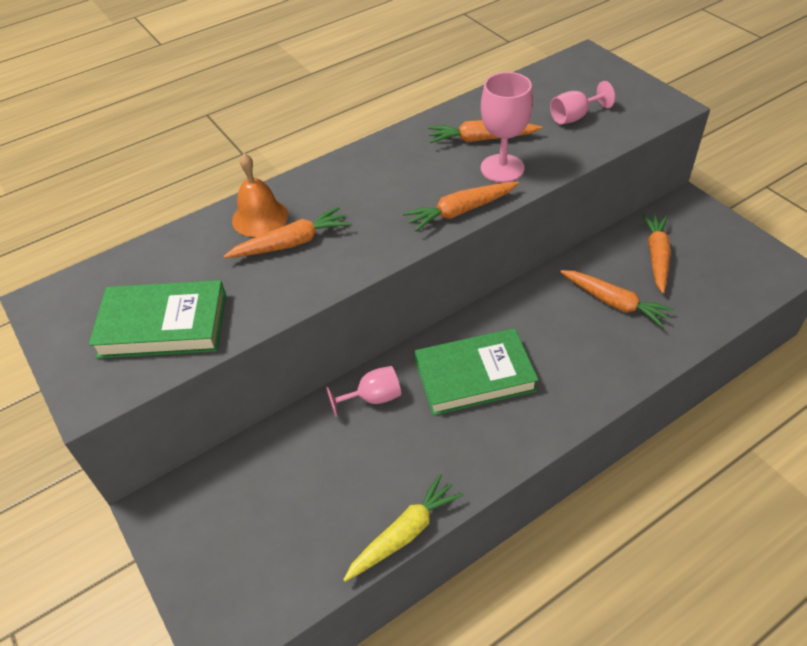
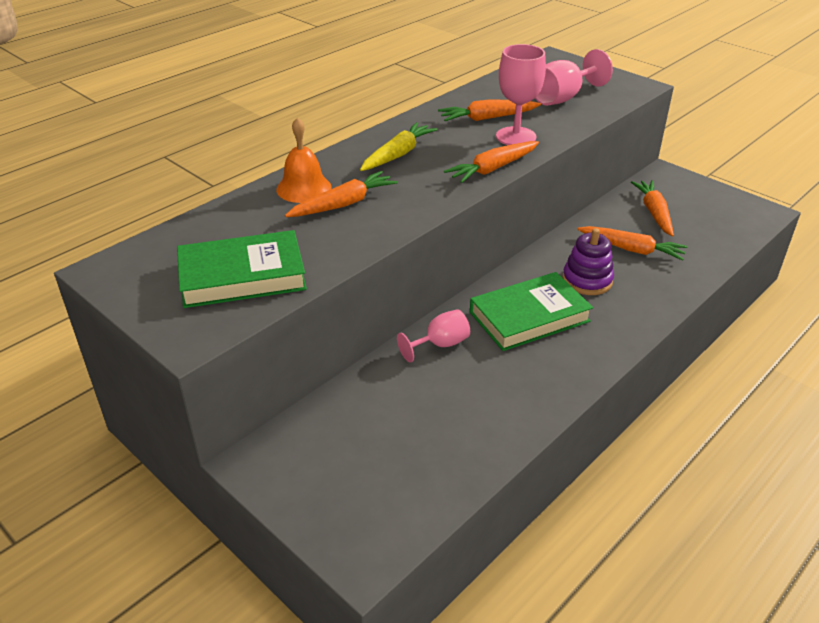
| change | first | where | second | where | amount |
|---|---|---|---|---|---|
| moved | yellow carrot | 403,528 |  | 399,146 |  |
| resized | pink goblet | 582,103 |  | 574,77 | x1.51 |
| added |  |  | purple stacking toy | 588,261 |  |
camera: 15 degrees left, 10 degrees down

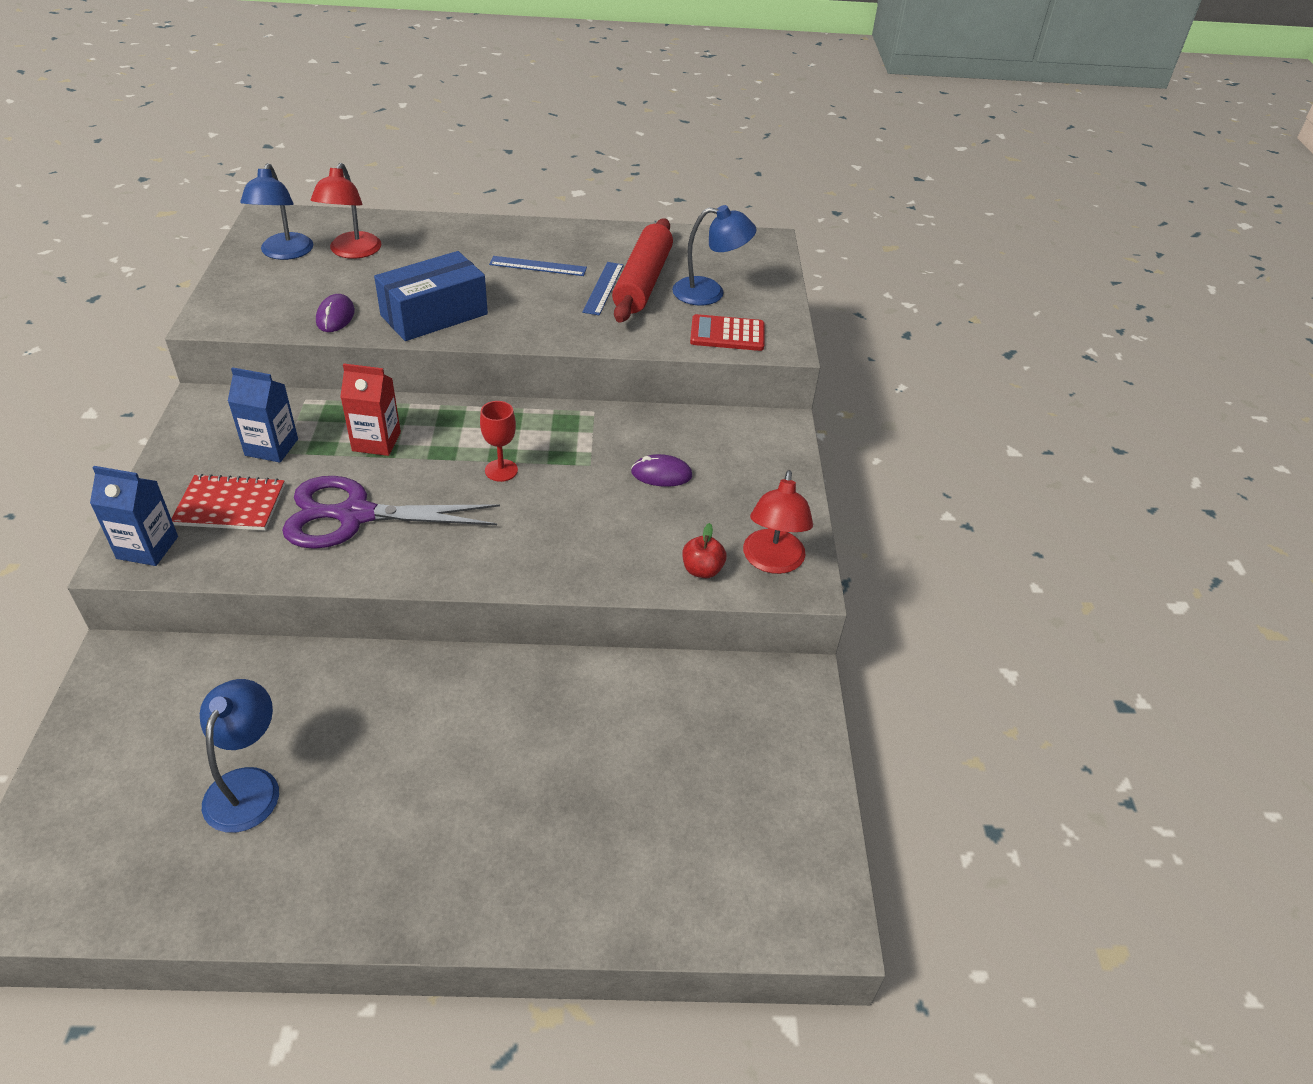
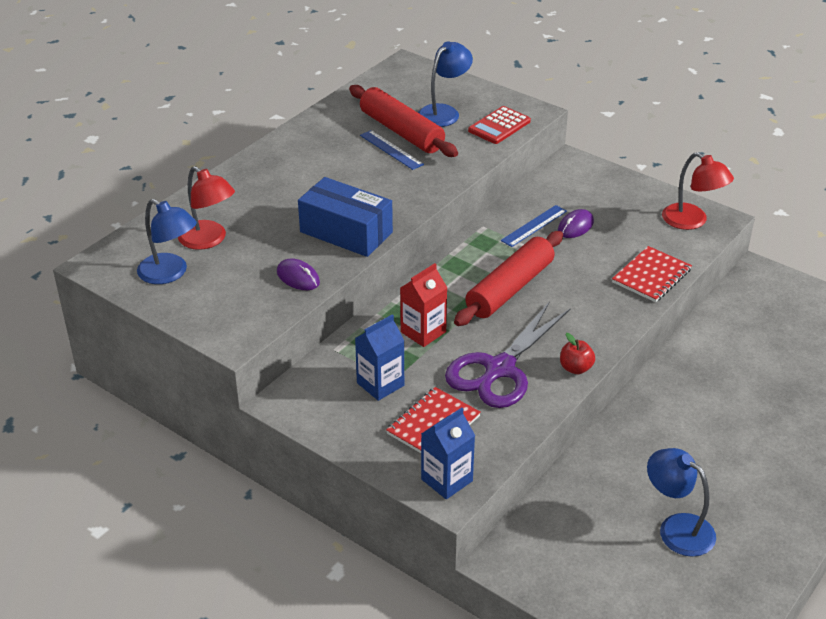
| change | first | where | second | where | amount |
|---|---|---|---|---|---|
| turned | blue box | 431,296 |  | 345,217 | 60 degrees counterclockwise |
| replaced | red goblet | 499,441 | red rolling pin | 508,278 |  |
| moved | blue ruler | 538,266 |  | 534,226 |  |
| moved | red apple | 704,550 |  | 577,353 |  |
| added |  |  | red notebook | 652,274 |  |
camera: 50 degrees left, 5 degrees down

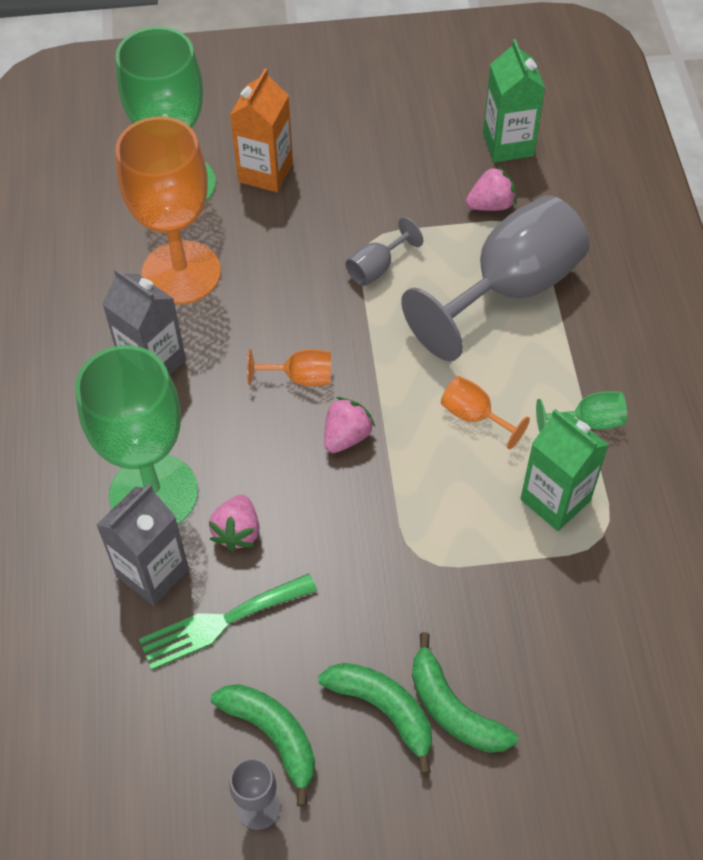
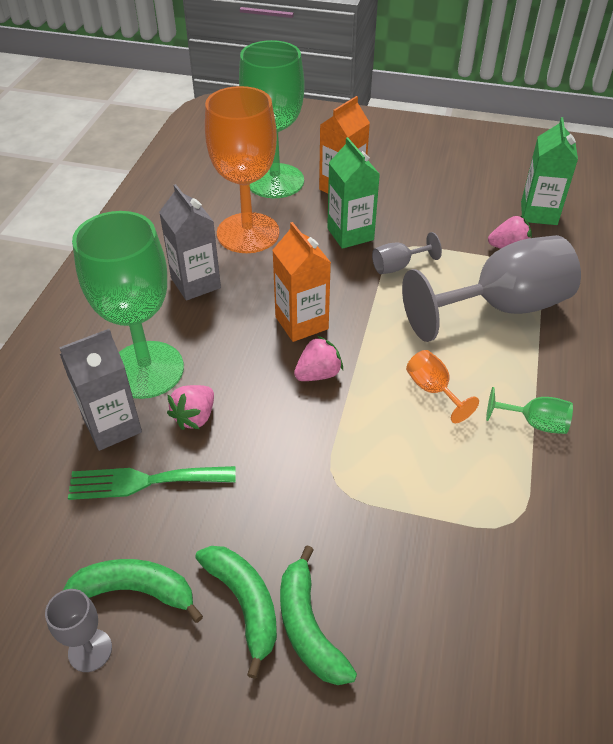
| change | first | where | second | where | amount |
|---|---|---|---|---|---|
| turned | green banana | 263,745 |  | 133,591 | 60 degrees counterclockwise |
| replaced | orange goblet | 289,367 | orange carton | 301,282 |  |
| moved | green carton | 564,470 |  | 353,193 |  |
camera: 20 degrees right, 10 degrees down

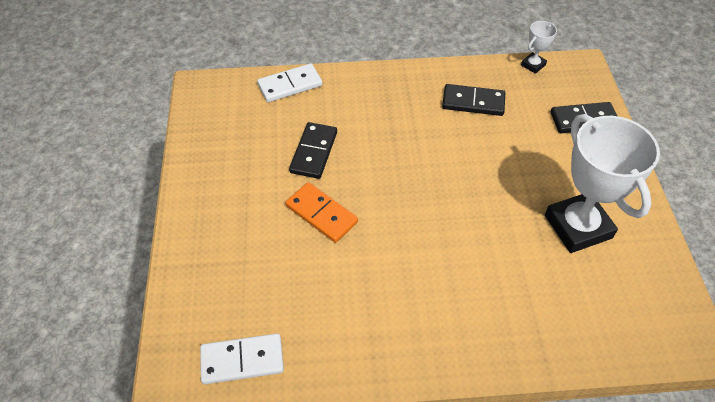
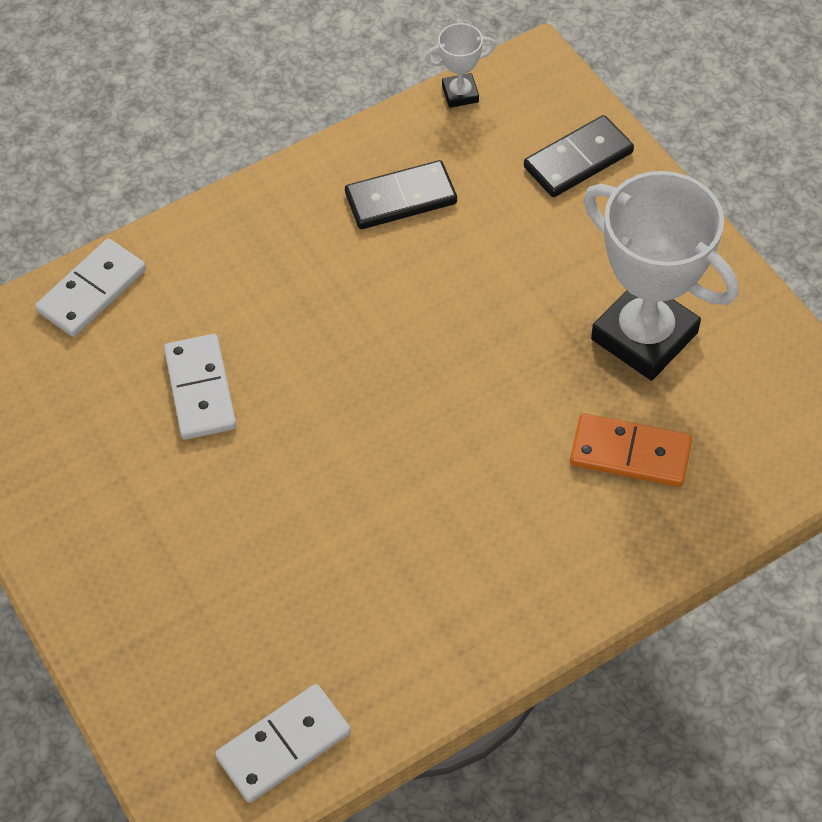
| change | first | where | second | where | amount |
|---|---|---|---|---|---|
| recoloured | black domino | 313,150 | white domino | 200,387 |  |
| turned | white trophy | 539,47 |  | 460,65 | 60 degrees clockwise |
| moved | orange domino | 322,212 |  | 631,450 |  |
camera: 25 degrees left, 5 degrees up

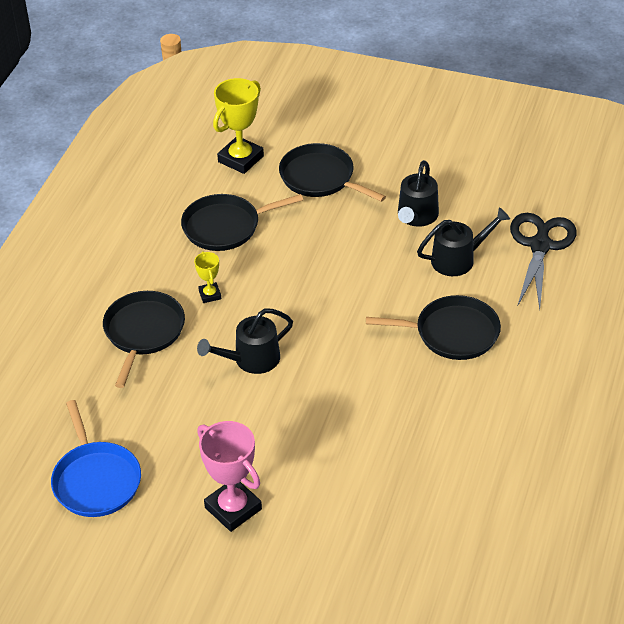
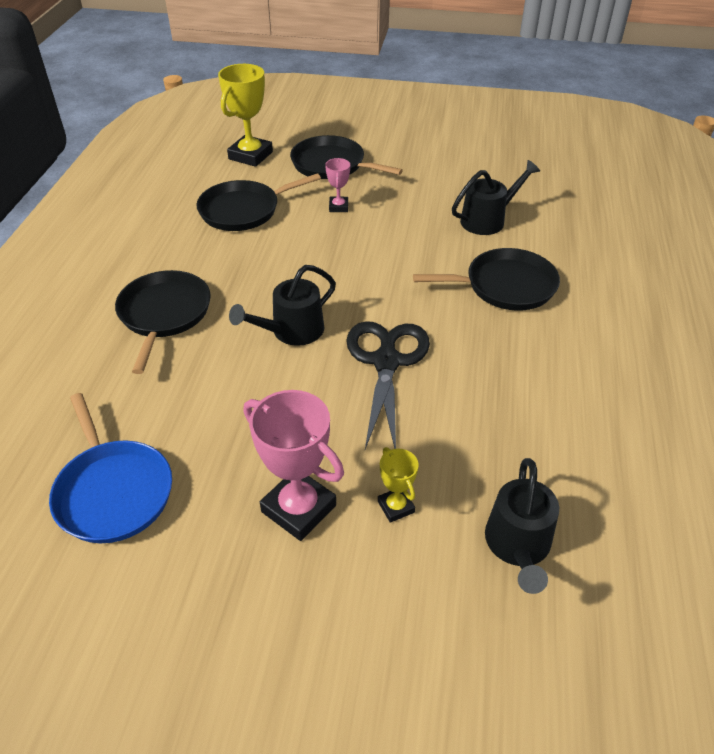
| change | first | where | second | where | amount |
|---|---|---|---|---|---|
| added |  |  | pink trophy | 337,185 |  |
| moved | black scissors | 543,261 |  | 388,385 |  |
| moved | yellow trophy | 207,277 |  | 398,485 |  |
| moved | black watering can | 418,193 |  | 522,526 |  |
camera: 10 degrees left, 0 degrees up

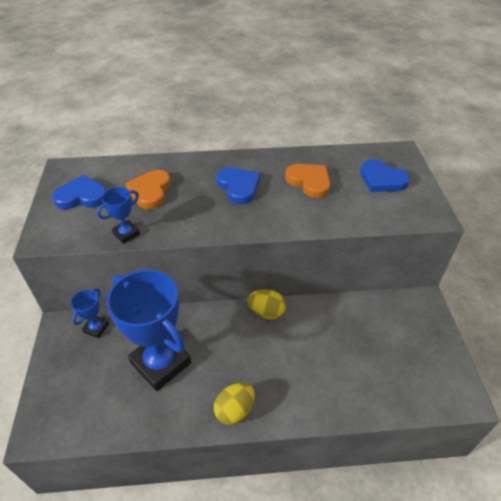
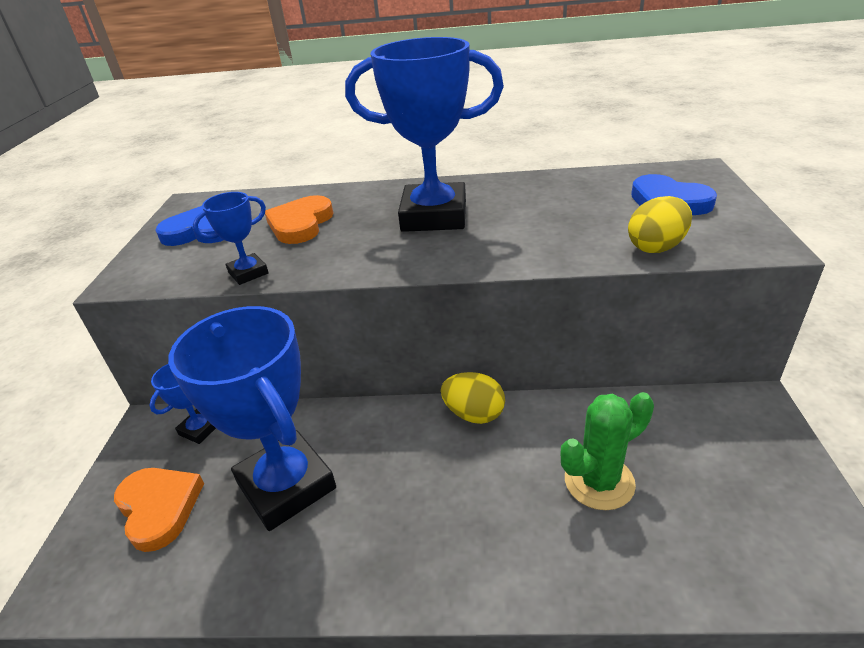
| change | first | where | second | where | amount |
|---|---|---|---|---|---|
| moved | orange heart | 307,181 |  | 159,510 |  |
| replaced | blue heart | 238,185 | blue trophy | 424,134 |  |
| added |  |  | green cactus | 607,451 |  |
| moved | yellow egg | 234,404 |  | 660,224 |  |
camera: 10 degrees right, 10 degrees down

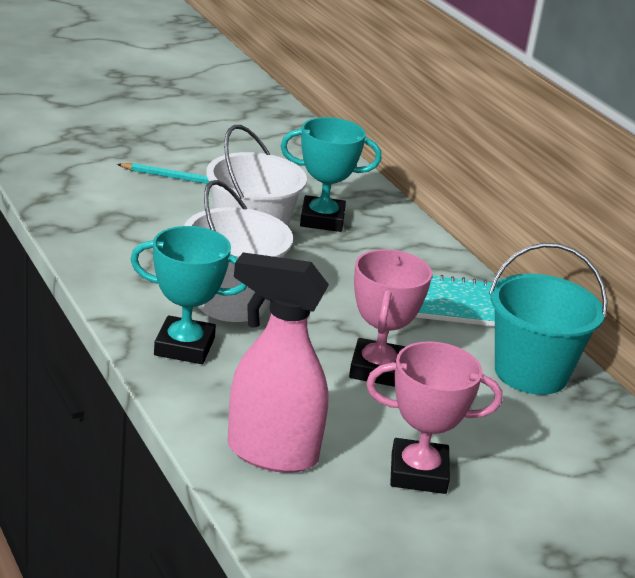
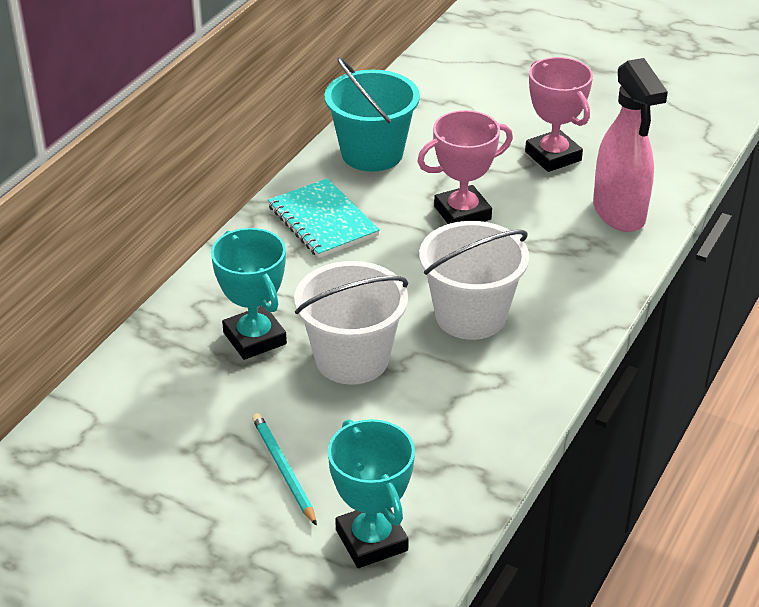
| change | first | where | second | where | amount |
|---|---|---|---|---|---|
| moved | turquoise trophy | 188,295 |  | 371,493 |  |
camera: 120 degrees left, 10 degrees up

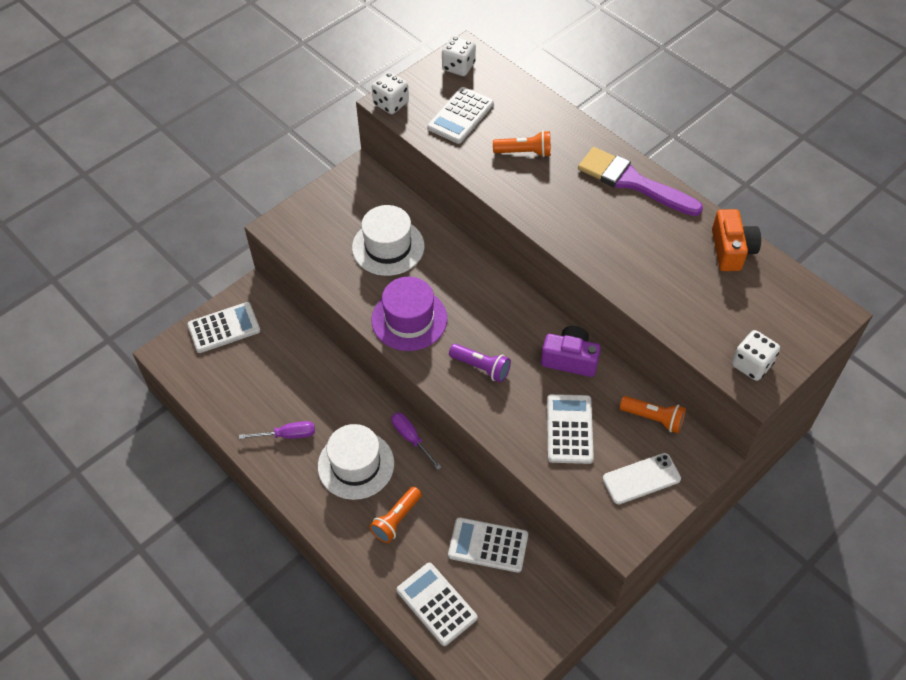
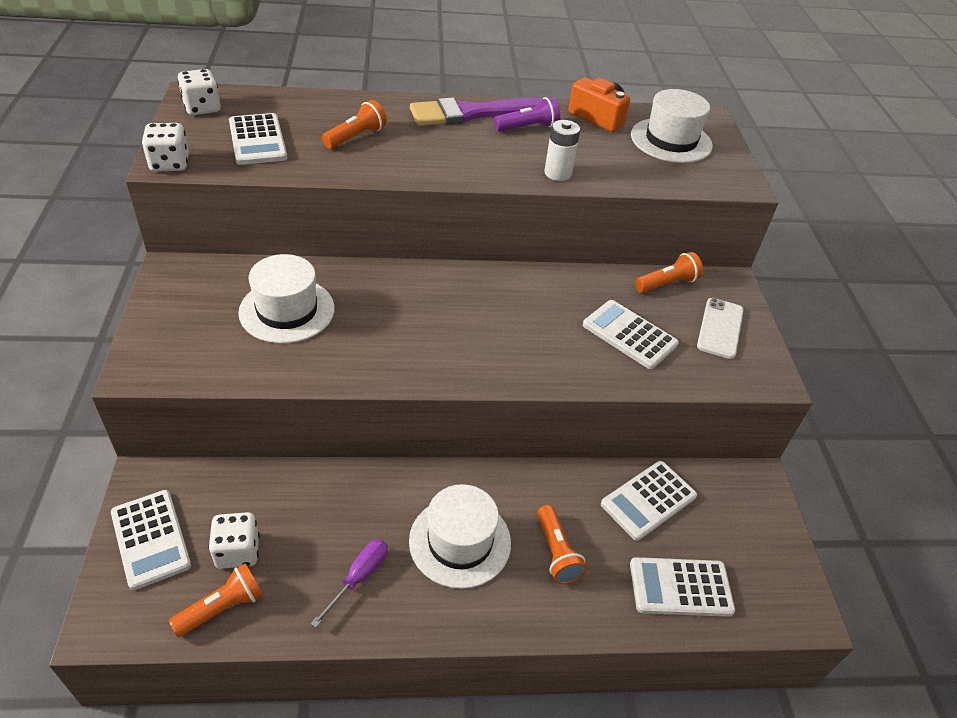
| change | first | where | second | where | amount |
|---|---|---|---|---|---|
| turned | white calculator | 223,327 |  | 151,540 | 135 degrees clockwise |
| added |  |  | orange flashlight | 216,600 |  |
| moved | white dice | 756,355 |  | 234,540 |  |
| moved | purple flashlight | 480,363 |  | 527,114 |  |
| added |  |  | white battery | 562,150 |  |
| added |  |  | white hat | 672,126 |  |
| removed | purple hat | 409,314 |  |  |  |
| removed | purple screwdriver | 416,441 |  |  |  |
| removed | purple camera | 571,351 |  |  |  |
camera: 55 degrees left, 10 degrees down

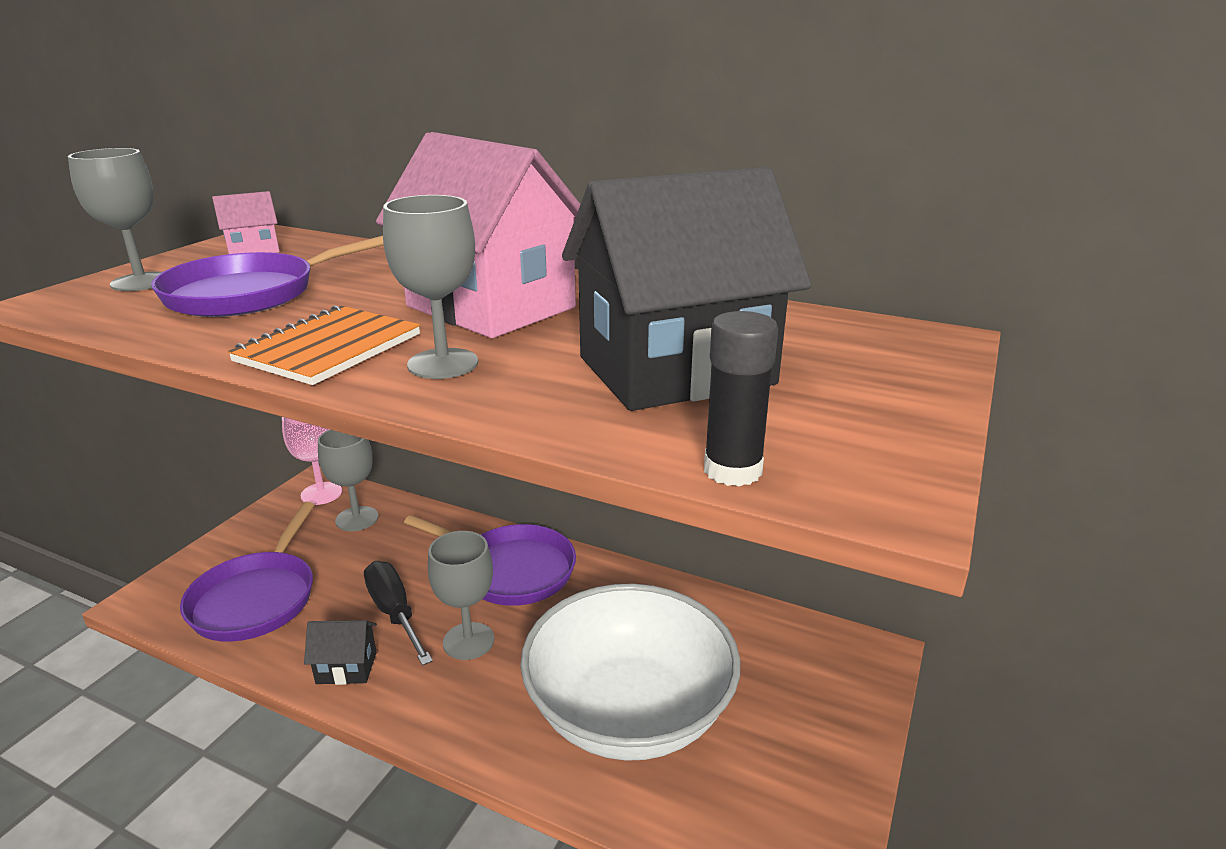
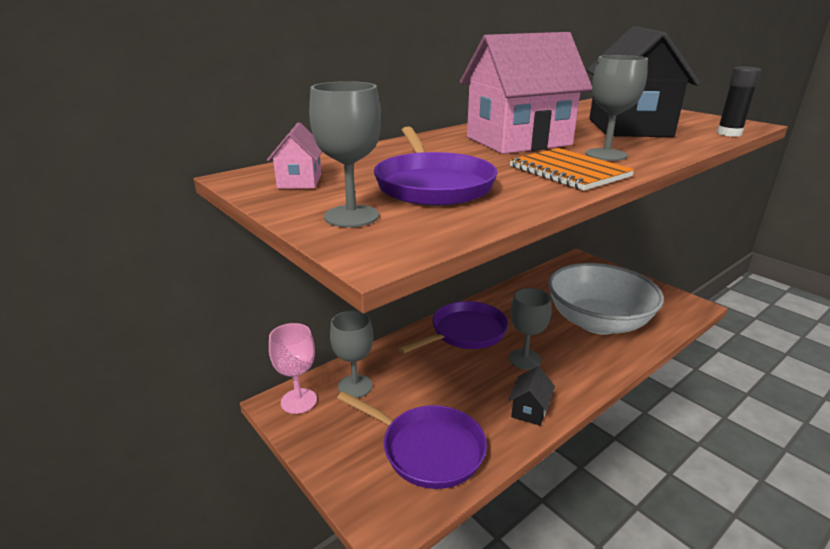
| change | first | where | second | where | amount |
|---|---|---|---|---|---|
| removed | black screwdriver | 398,613 |  |  |  |
camera: 65 degrees left, 0 degrees up

